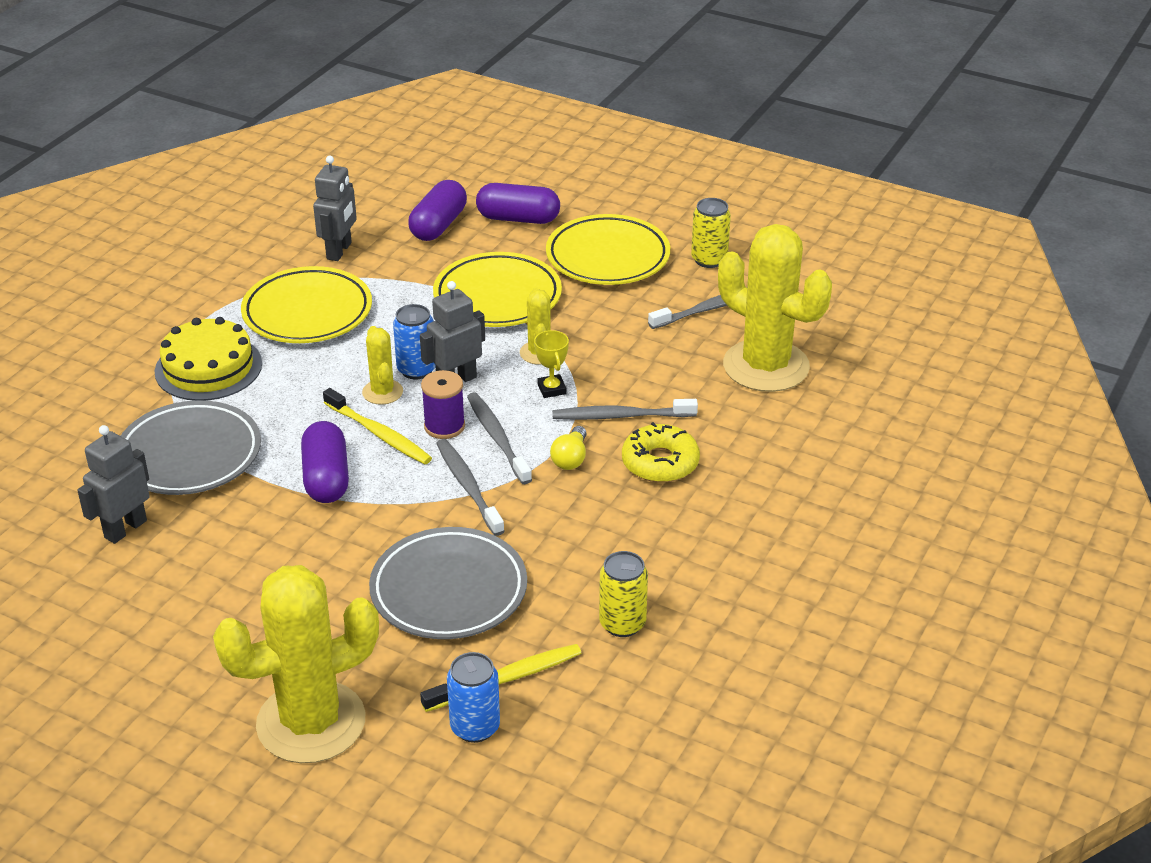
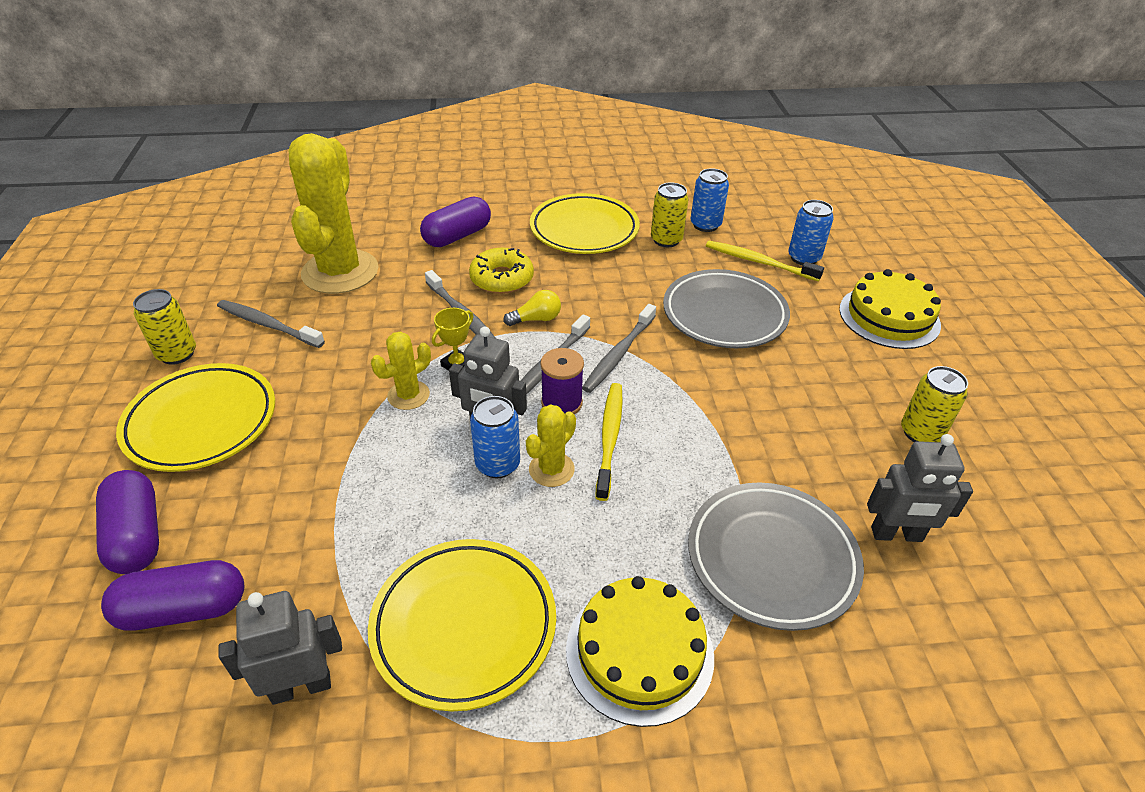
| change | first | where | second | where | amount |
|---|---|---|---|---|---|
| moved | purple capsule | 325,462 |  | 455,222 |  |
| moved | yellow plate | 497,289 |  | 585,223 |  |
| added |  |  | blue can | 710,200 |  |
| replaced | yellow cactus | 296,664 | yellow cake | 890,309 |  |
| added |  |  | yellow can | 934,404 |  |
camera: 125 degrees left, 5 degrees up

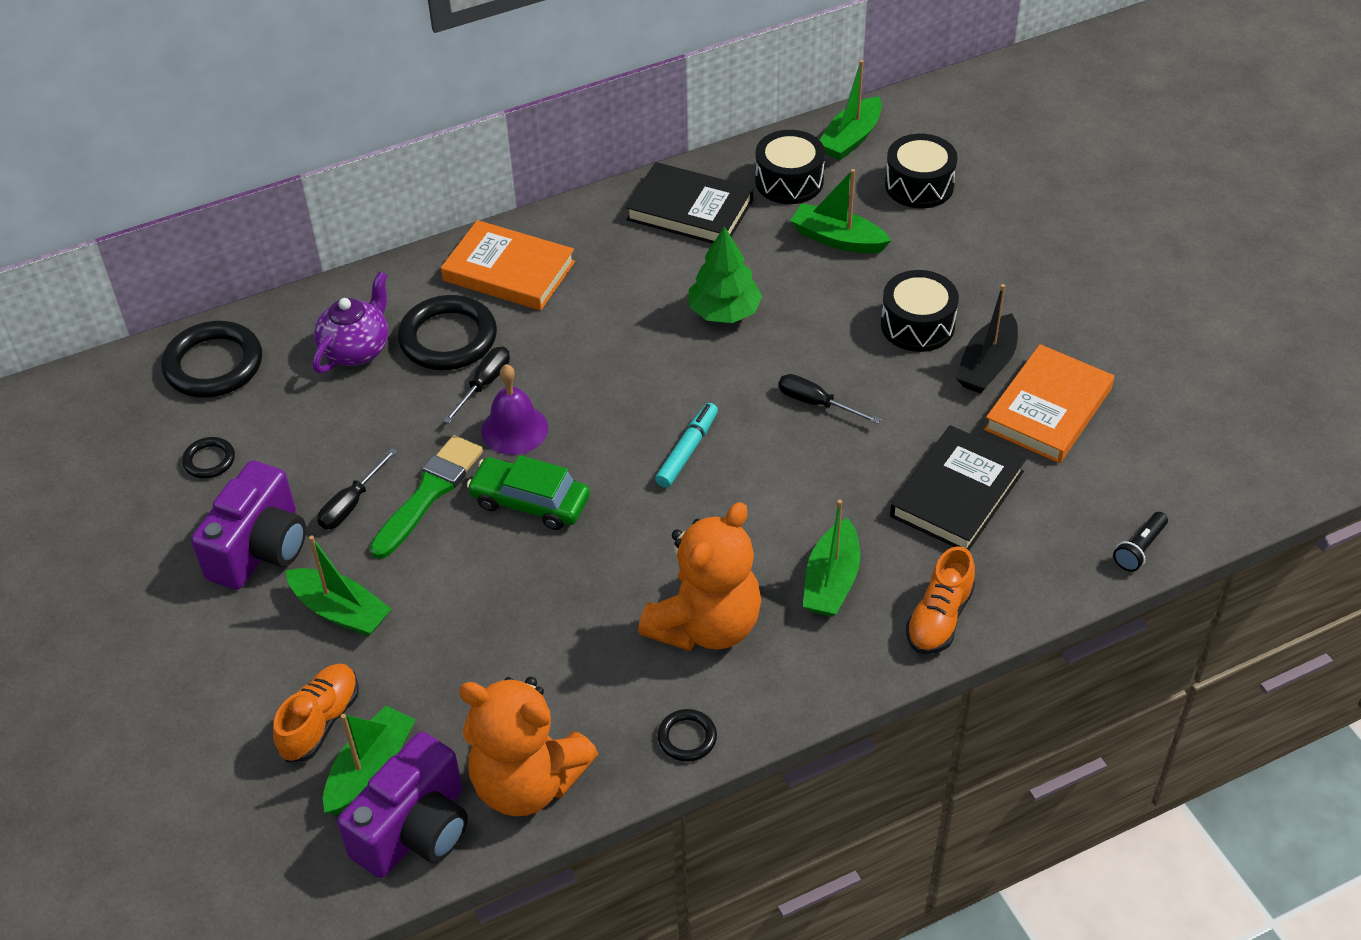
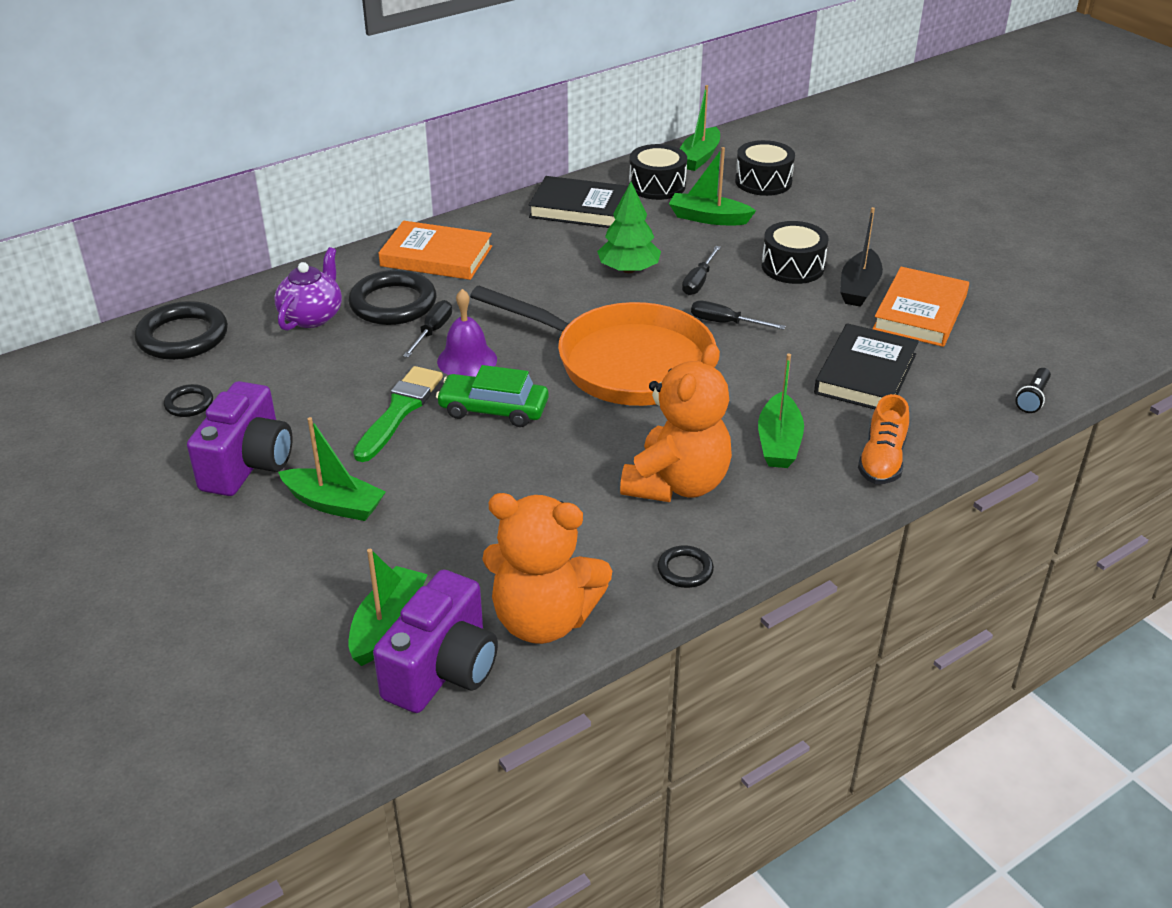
| change | first | where | second | where | amount |
|---|---|---|---|---|---|
| replaced | turquoise marker | 686,445 | orange pan | 593,346 |  |
| moved | black screwdriver | 357,488 |  | 701,270 |  |
| removed | orange shoe | 316,713 |  |  |  |
camera: 10 degrees left, 10 degrees down

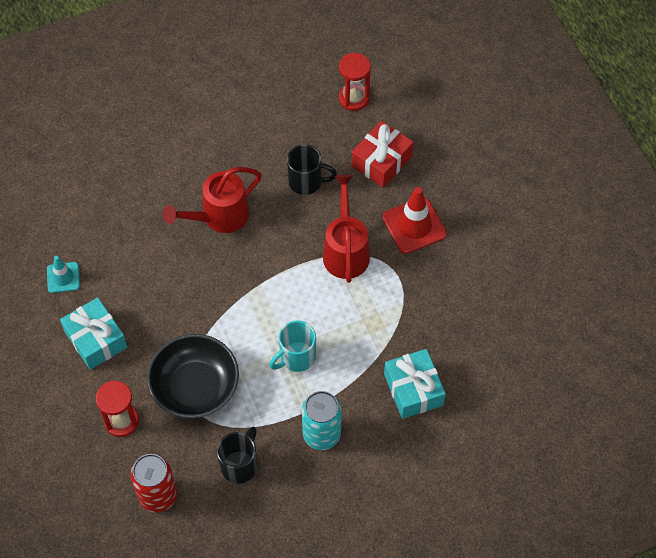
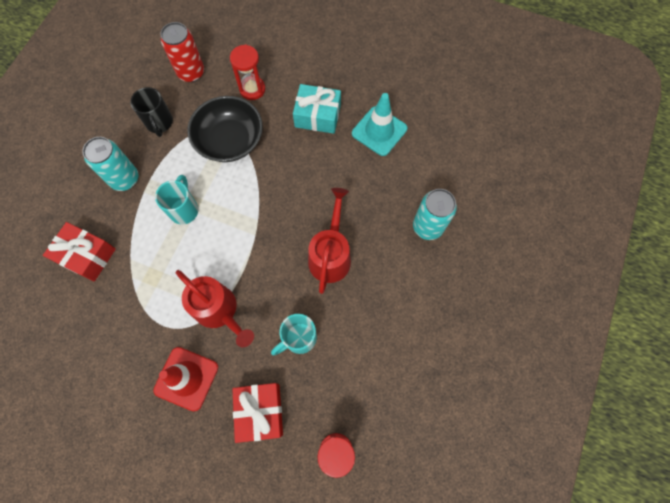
| change | first | where | second | where | amount |
|---|---|---|---|---|---|
| recoloured | turquoise gift | 415,384 | red gift | 79,252 |  |
| recoloured | black mug | 312,169 | turquoise mug | 294,335 |  |
| resized | turquoise traffic cone | 63,274 |  | 379,124 | x1.67 |
| added |  |  | turquoise can | 435,214 |  |
camera: 135 degrees right, 10 degrees up

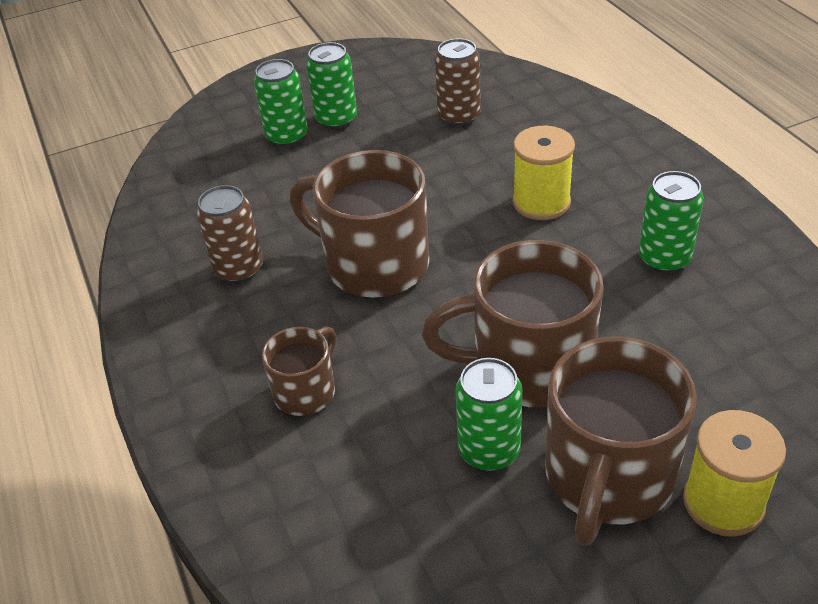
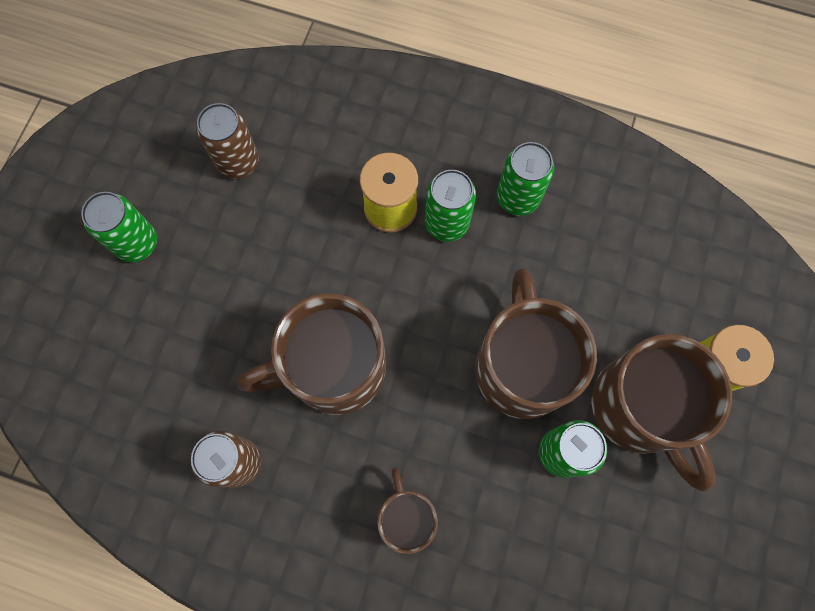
| change | first | where | second | where | amount |
|---|---|---|---|---|---|
| moved | green can | 281,103 |  | 450,205 |  |
| turned | brown mug | 513,323 |  | 536,344 | 135 degrees clockwise |
camera: 50 degrees left, 30 degrees up

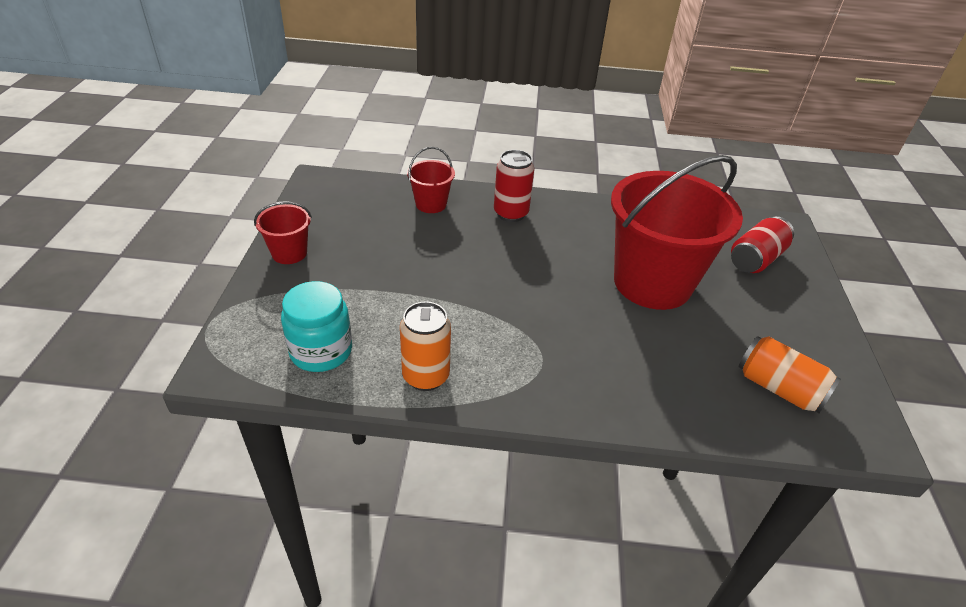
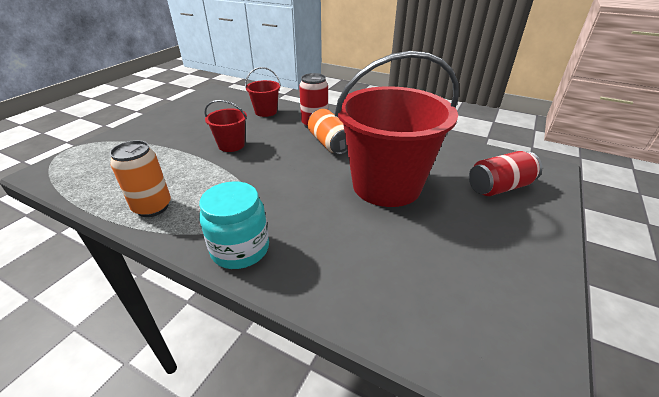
| change | first | where | second | where | amount |
|---|---|---|---|---|---|
| moved | turquoise jar | 316,326 |  | 234,225 |  |
| moved | red bucket | 283,232 |  | 226,126 |  |
| moved | orange can | 789,375 |  | 328,132 |  |
camera: 25 degrees right, 5 degrees down

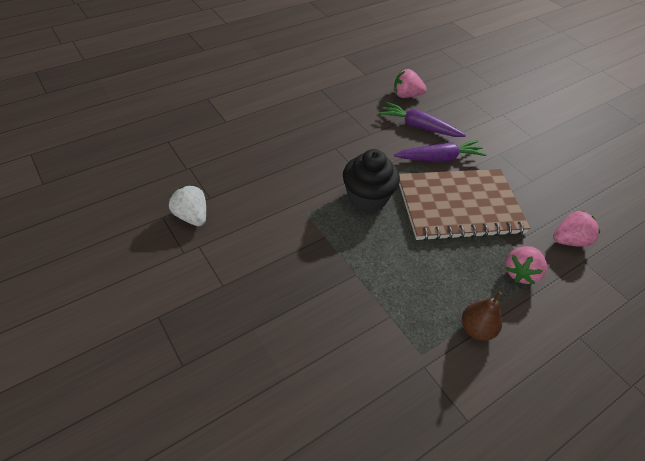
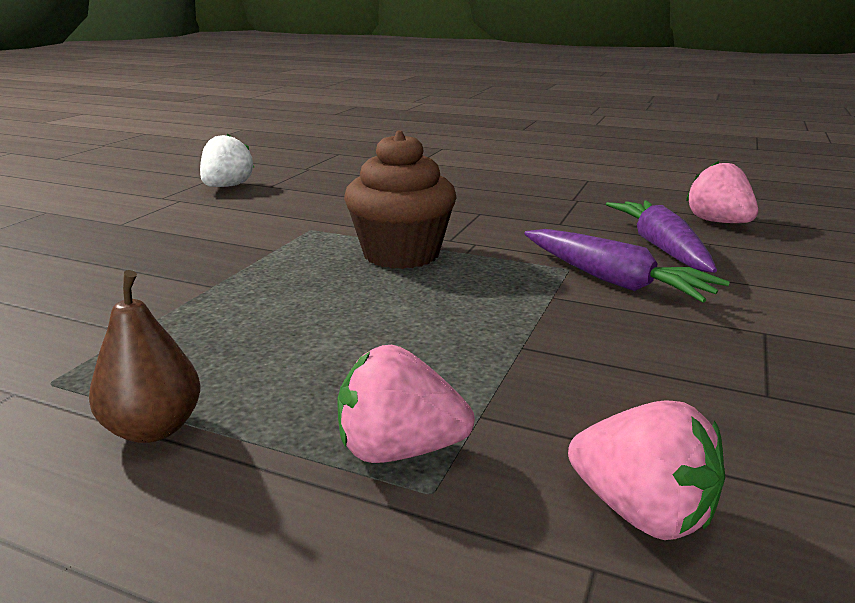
| change | first | where | second | where | amount |
|---|---|---|---|---|---|
| recoloured | black cupcake | 371,181 | brown cupcake | 400,200 |  |
| removed | brown notebook | 465,205 |  |  |  |
camera: 60 degrees right, 25 degrees down

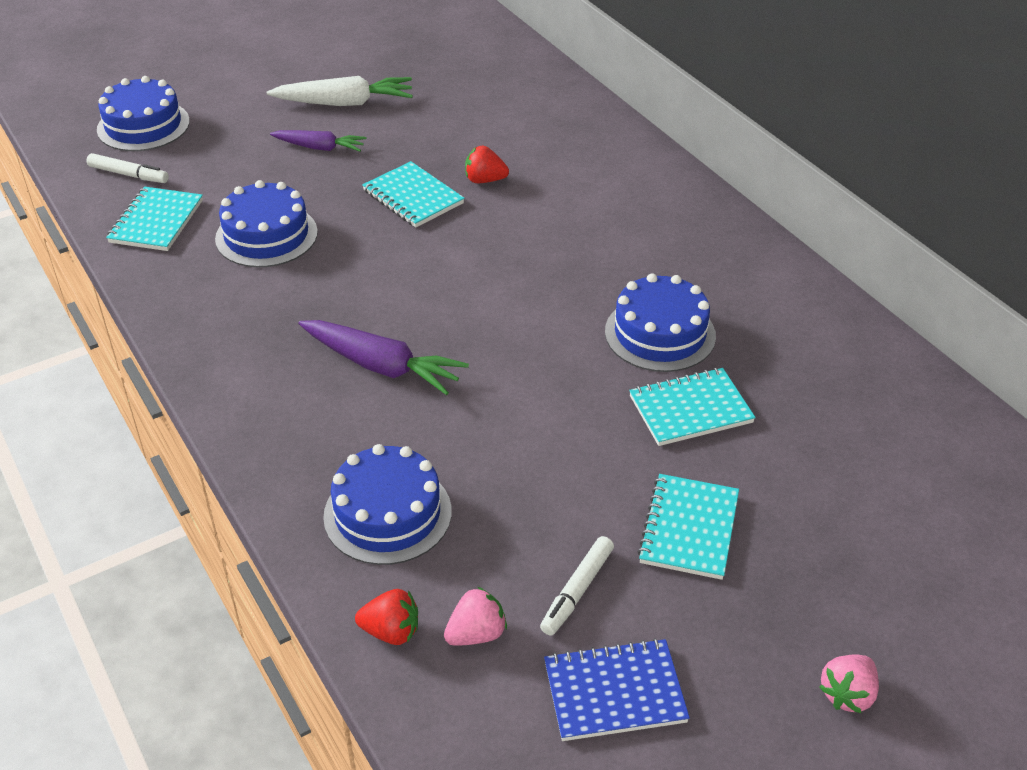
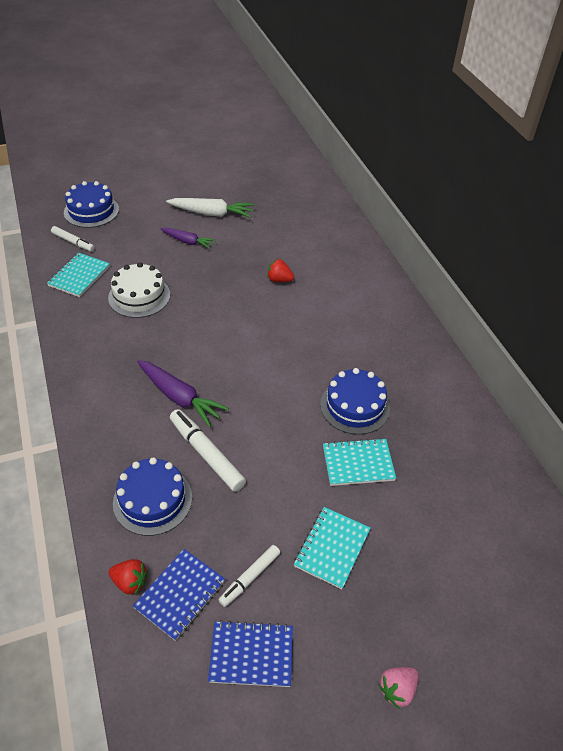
| change | first | where | second | where | amount |
|---|---|---|---|---|---|
| recoloured | blue cake | 266,223 | white cake | 139,290 |  |
| replaced | pink strawberry | 475,616 | blue notebook | 179,595 |  |
| added |  |  | white marker | 208,450 |  |
| removed | turquoise notebook | 413,194 |  |  |  |
camera: 10 degrees right, 5 degrees up

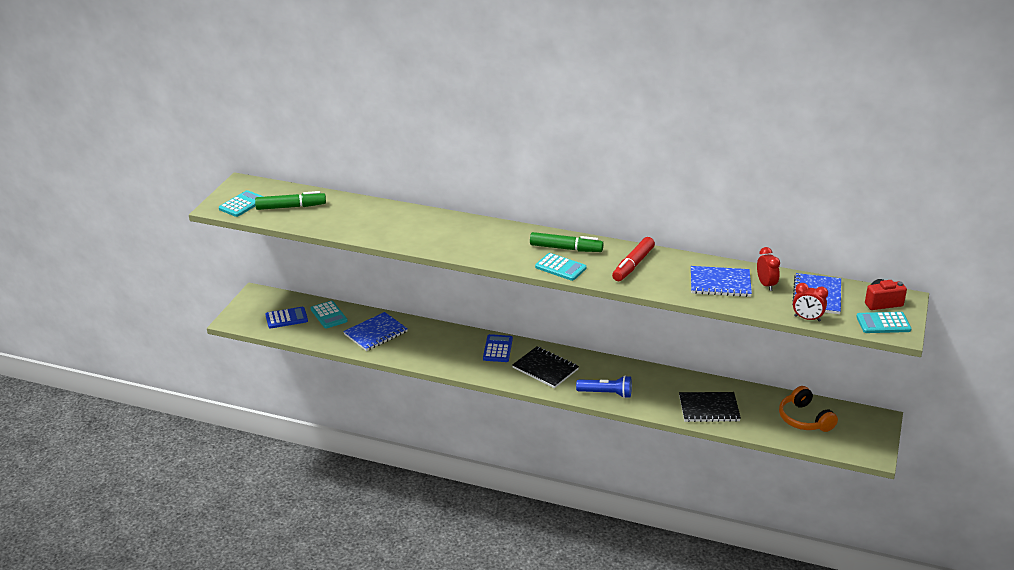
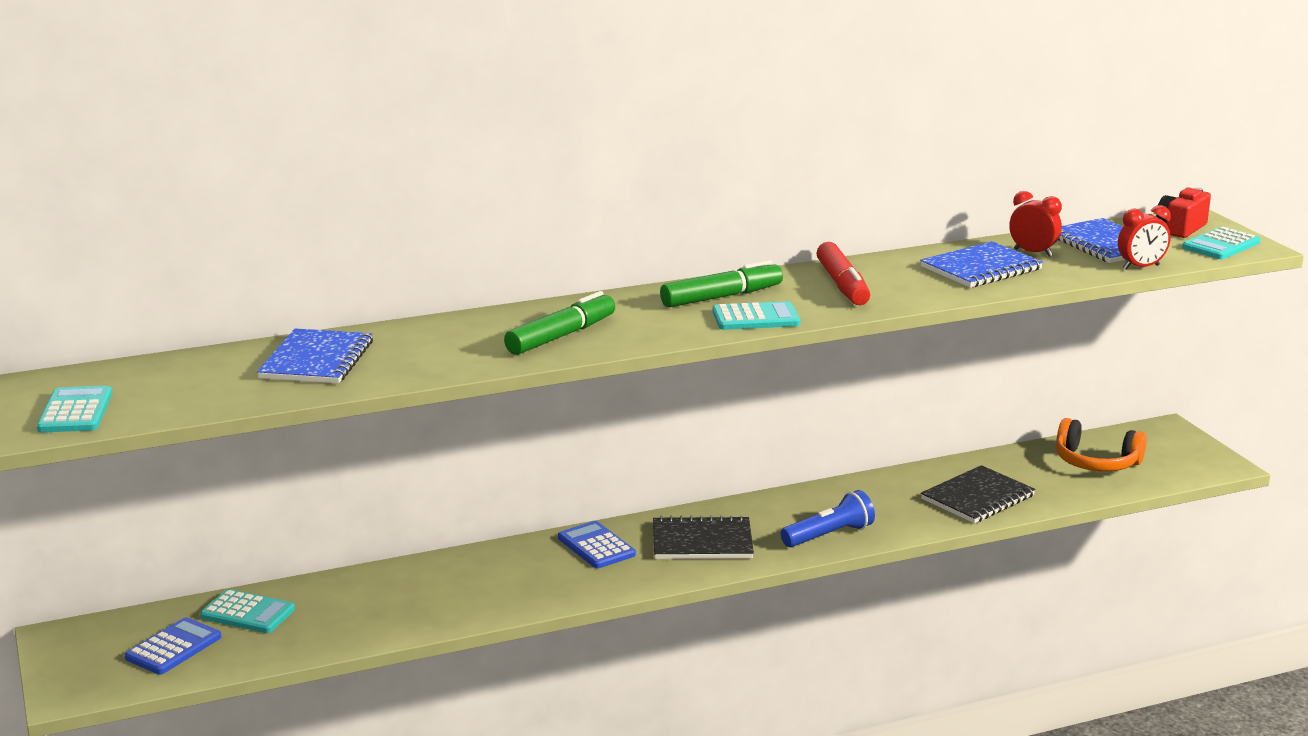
| change | first | where | second | where | amount |
|---|---|---|---|---|---|
| moved | blue notebook | 375,331 |  | 315,355 |  |
| moved | green marker | 290,200 |  | 559,323 |  |
camera: 40 degrees left, 10 degrees down

